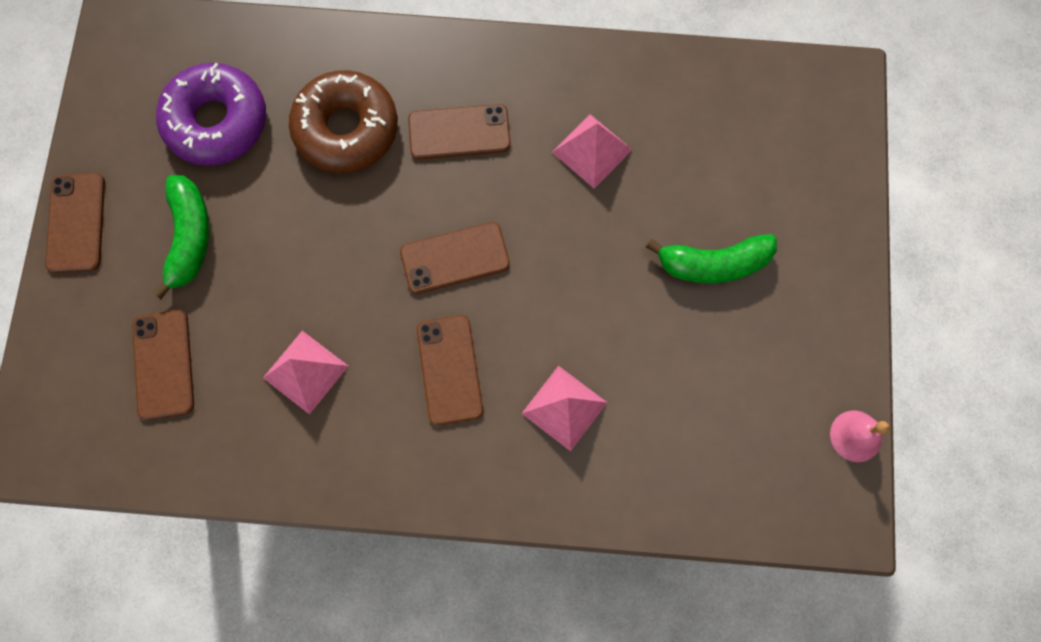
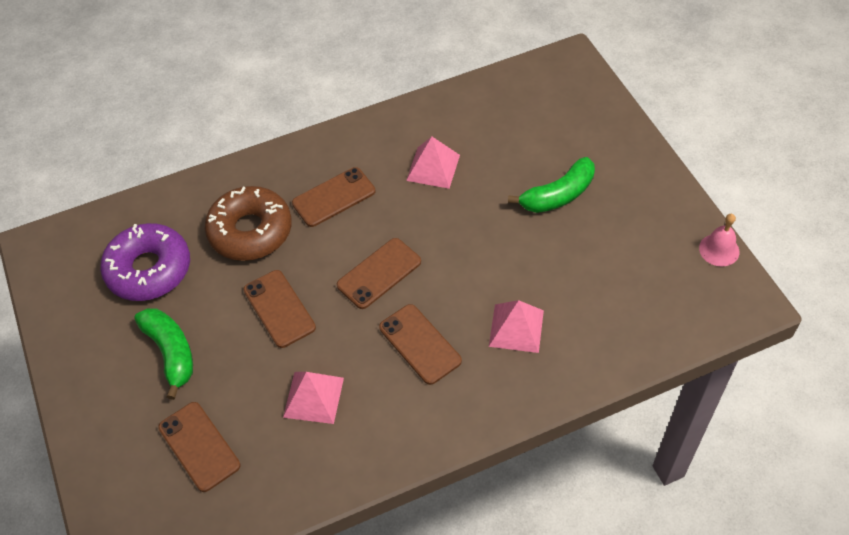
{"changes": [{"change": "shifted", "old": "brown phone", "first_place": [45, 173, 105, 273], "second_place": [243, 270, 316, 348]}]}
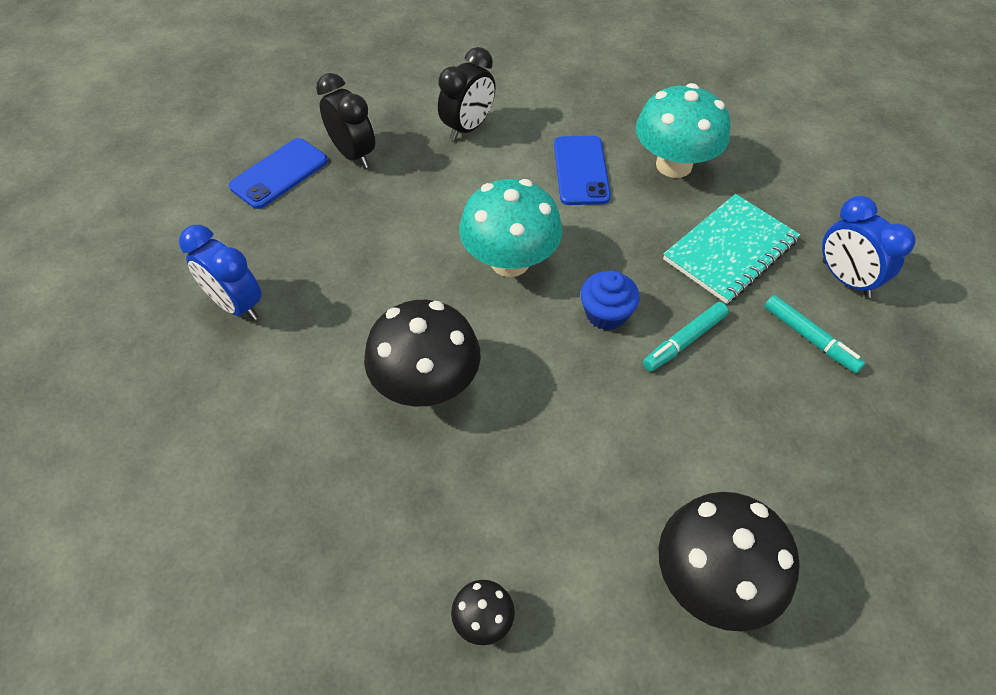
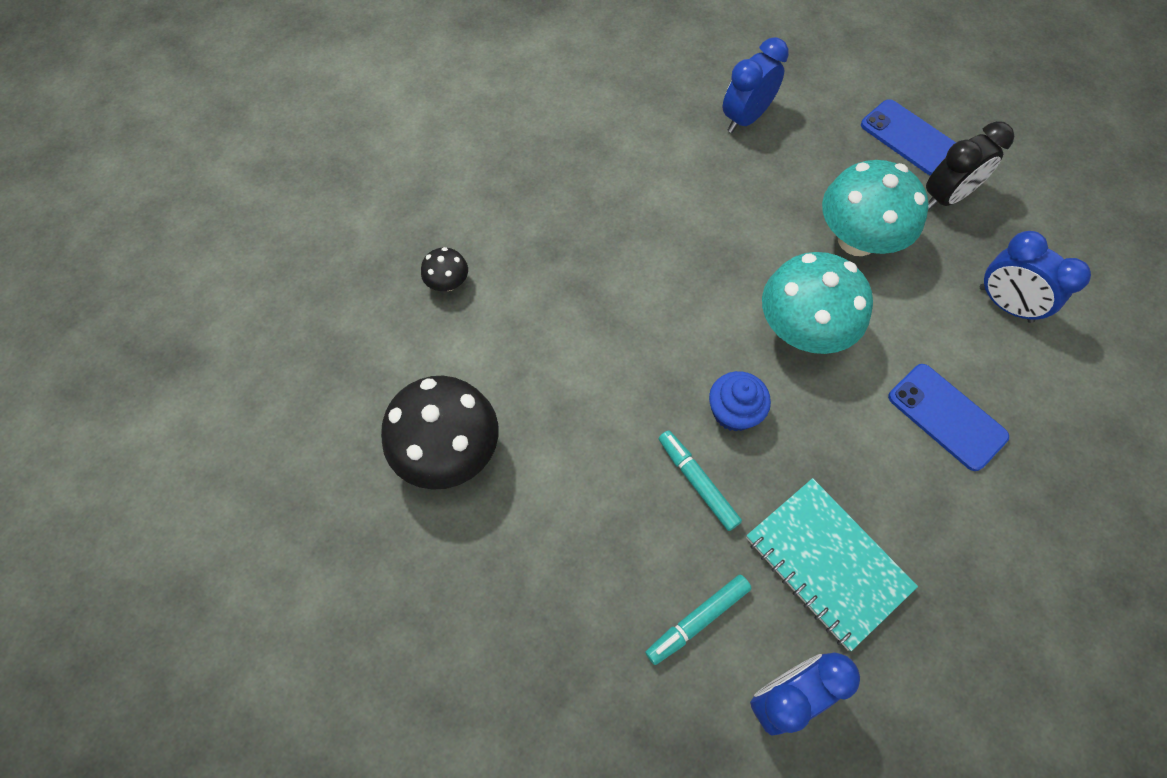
{"changes": [{"change": "repainted", "old": "black clock", "new": "blue clock", "first_place": [438, 47, 496, 141], "second_place": [980, 231, 1091, 323]}, {"change": "shifted", "old": "turquoise mushroom", "first_place": [636, 83, 730, 178], "second_place": [822, 160, 929, 256]}, {"change": "rotated", "old": "blue phone", "first_place": [554, 136, 611, 205], "second_place": [888, 364, 1009, 471], "degrees": 45}, {"change": "gone", "old": "black mushroom", "first_place": [364, 300, 481, 407]}]}
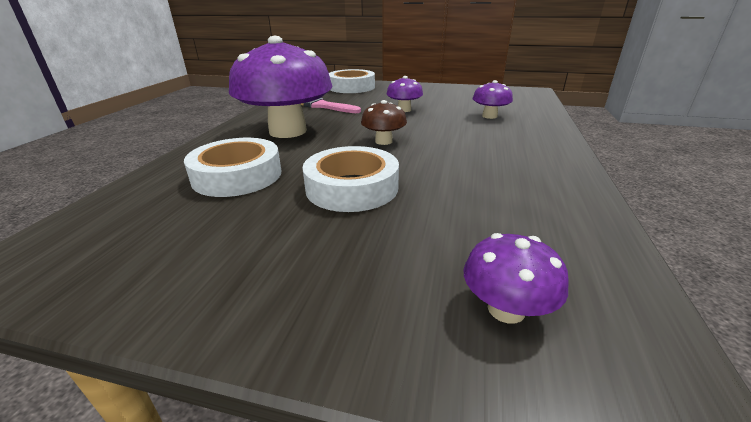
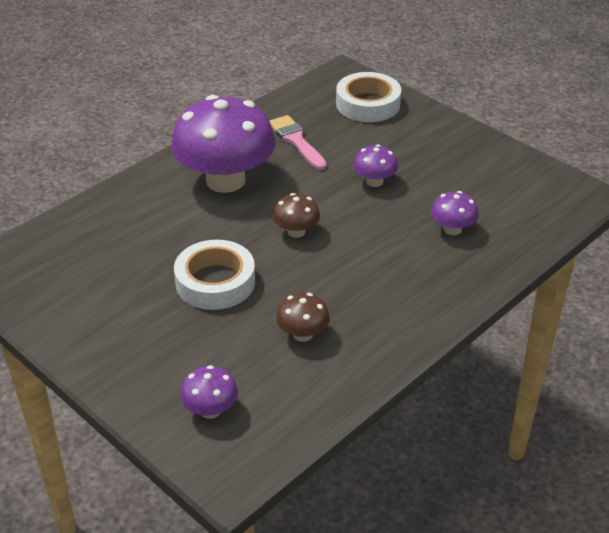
{"changes": [{"change": "gone", "old": "white tape", "first_place": [184, 138, 282, 197]}, {"change": "new", "new": "brown mushroom", "second_place": [276, 293, 330, 342]}]}
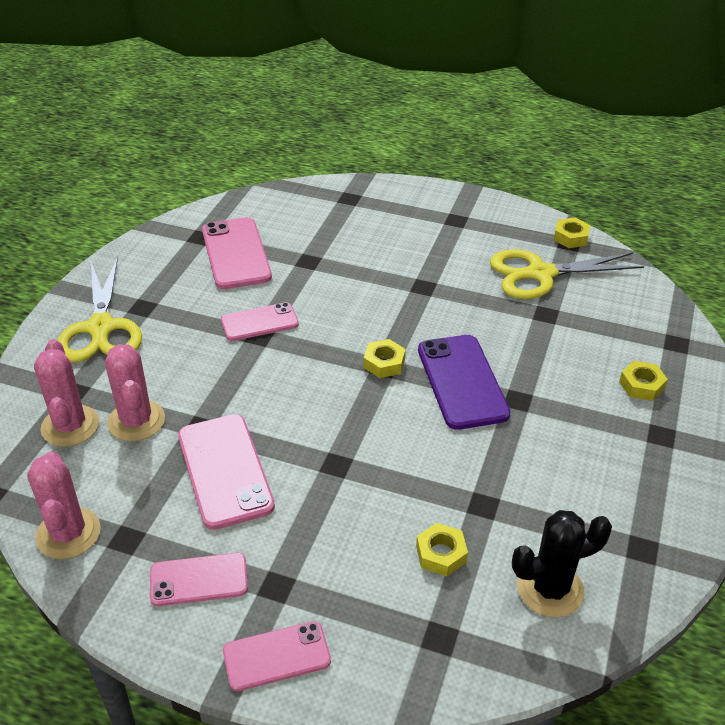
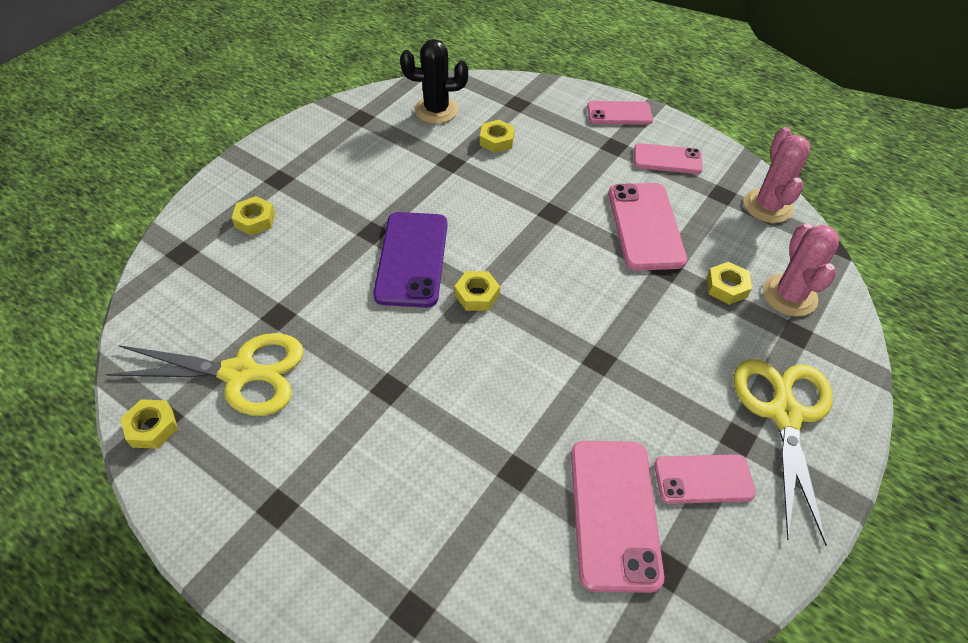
{"changes": [{"change": "shifted", "old": "pink phone", "first_place": [221, 302, 299, 341], "second_place": [654, 454, 756, 504]}, {"change": "swapped", "old": "pink cactus", "new": "yellow nut", "first_place": [105, 344, 165, 441], "second_place": [707, 262, 752, 305]}]}
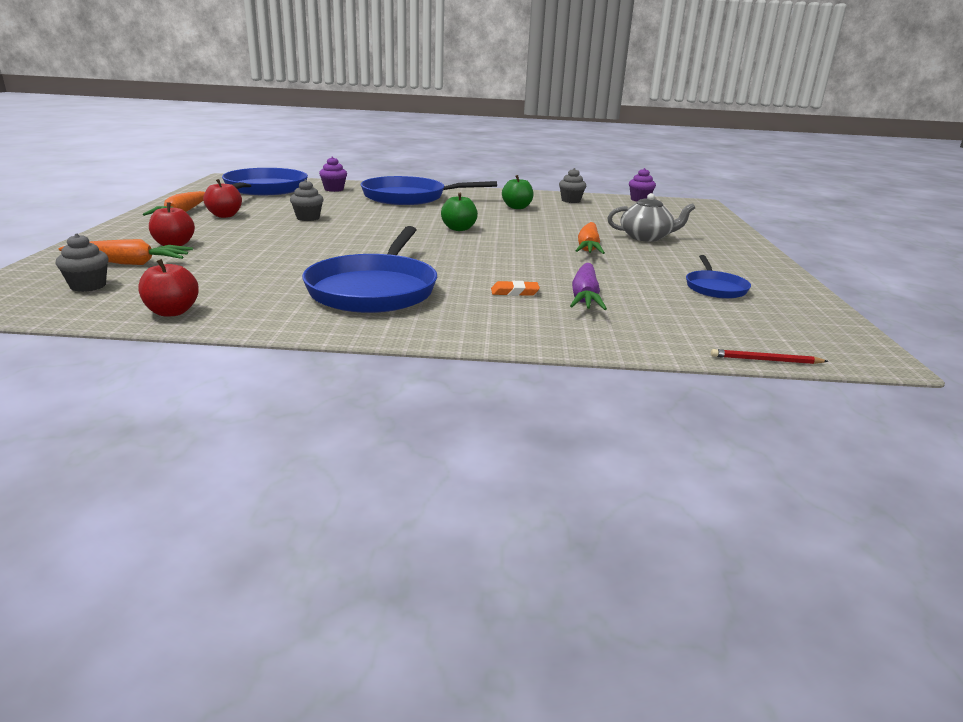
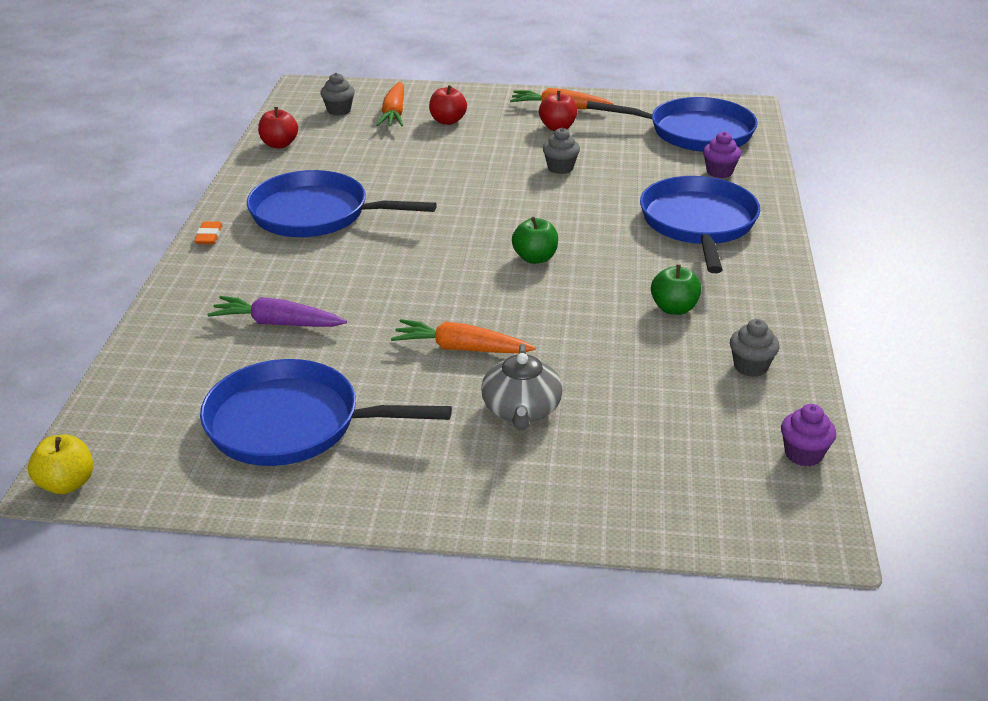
{"changes": [{"change": "scaled", "old": "blue pan", "first_place": [686, 255, 751, 299], "second_place": [200, 359, 452, 466], "factor": 1.95}, {"change": "shifted", "old": "orange eraser", "first_place": [491, 281, 540, 296], "second_place": [194, 221, 222, 244]}, {"change": "gone", "old": "red pencil", "first_place": [711, 349, 828, 364]}, {"change": "new", "new": "yellow apple", "second_place": [28, 435, 93, 494]}]}
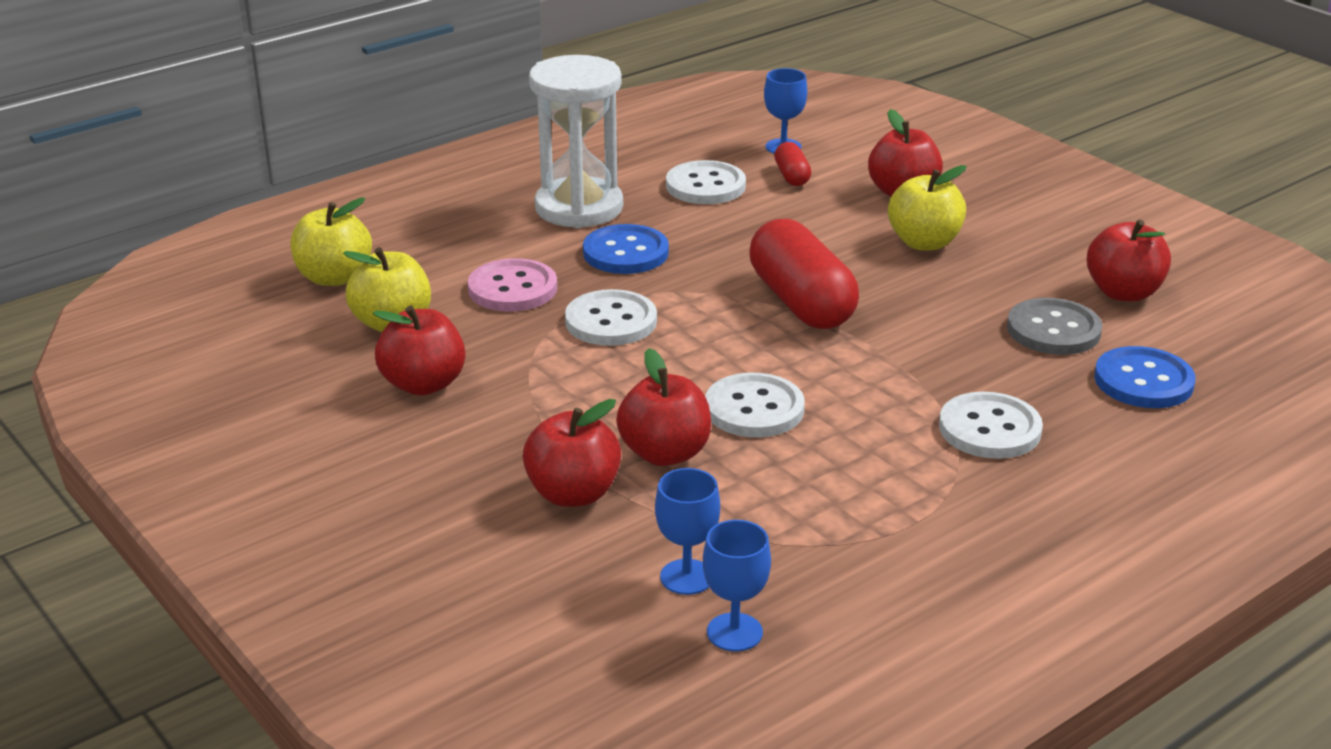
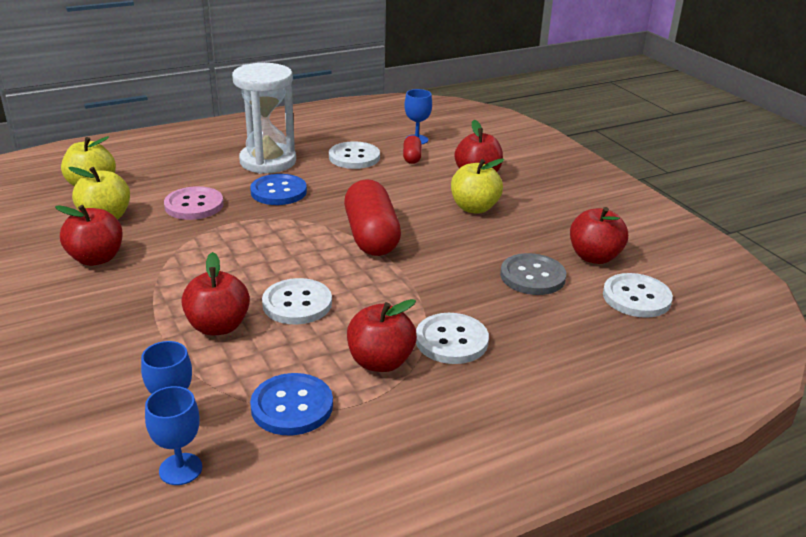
{"changes": [{"change": "shifted", "old": "white button", "first_place": [565, 289, 657, 346], "second_place": [603, 273, 673, 318]}, {"change": "shifted", "old": "blue button", "first_place": [1094, 346, 1196, 408], "second_place": [250, 373, 333, 435]}, {"change": "shifted", "old": "red apple", "first_place": [523, 399, 621, 507], "second_place": [347, 299, 417, 372]}]}
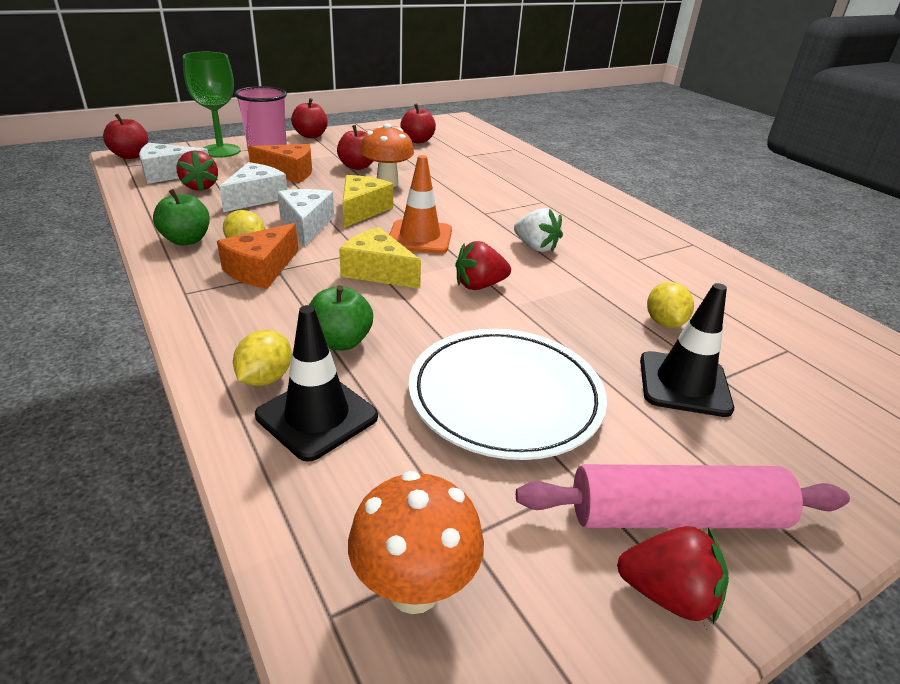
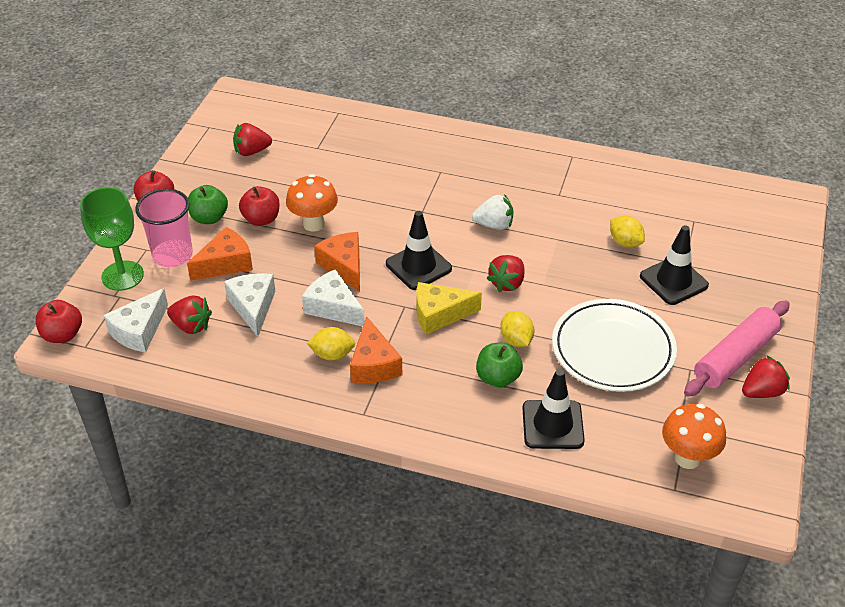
{"changes": [{"change": "swapped", "old": "red apple", "new": "red strawberry", "first_place": [400, 103, 436, 143], "second_place": [233, 123, 272, 156]}, {"change": "repainted", "old": "orange traffic cone", "new": "black traffic cone", "first_place": [389, 155, 452, 254], "second_place": [386, 211, 452, 290]}, {"change": "repainted", "old": "yellow cheese", "new": "orange cheese", "first_place": [343, 175, 393, 228], "second_place": [314, 232, 360, 292]}, {"change": "shifted", "old": "green apple", "first_place": [153, 189, 210, 245], "second_place": [188, 185, 228, 224]}, {"change": "shifted", "old": "yellow lemon", "first_place": [233, 330, 292, 386], "second_place": [500, 311, 534, 347]}]}
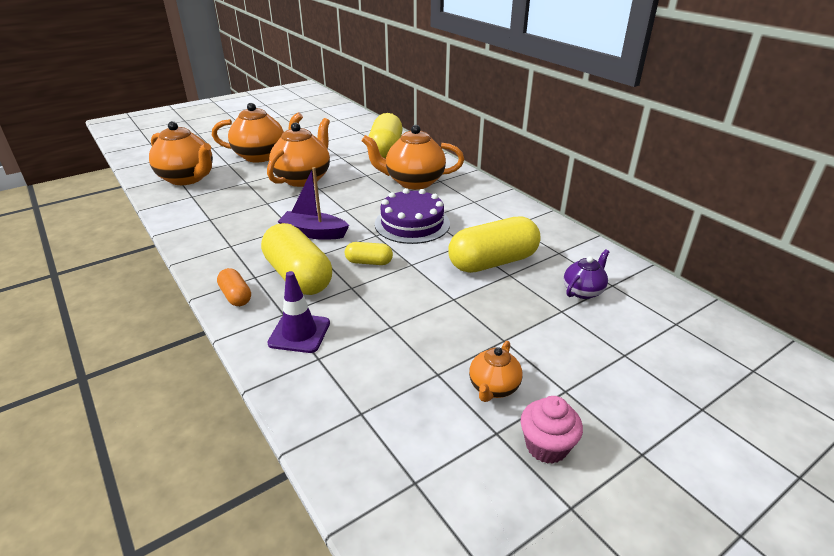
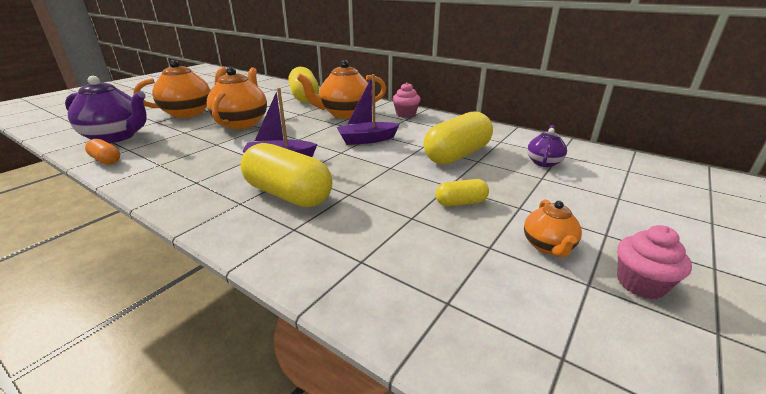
{"changes": [{"change": "repainted", "old": "orange teapot", "new": "purple teapot", "first_place": [149, 121, 213, 185], "second_place": [65, 76, 147, 143]}, {"change": "swapped", "old": "purple cake", "new": "purple boat", "first_place": [375, 188, 450, 244], "second_place": [336, 74, 400, 145]}, {"change": "shifted", "old": "yellow capsule", "first_place": [345, 242, 393, 265], "second_place": [435, 179, 489, 206]}, {"change": "shifted", "old": "orange capsule", "first_place": [217, 268, 251, 306], "second_place": [85, 139, 120, 165]}, {"change": "gone", "old": "purple traffic cone", "first_place": [267, 271, 330, 353]}, {"change": "new", "new": "pink cupcake", "second_place": [392, 82, 421, 118]}]}
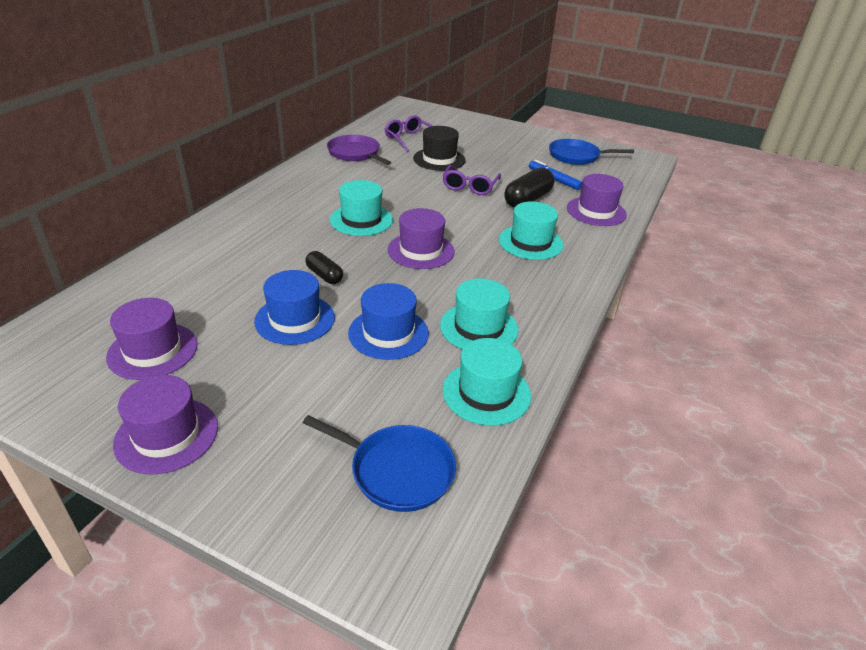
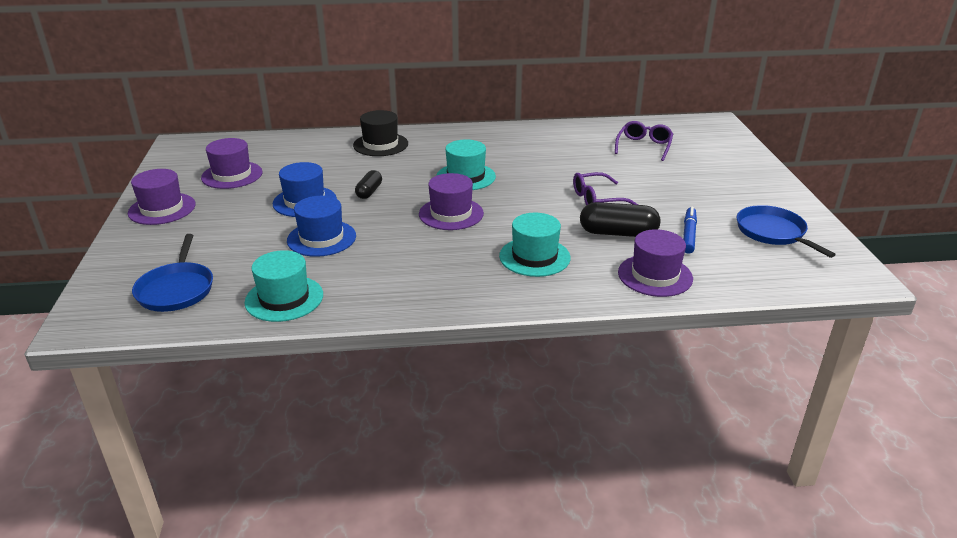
{"changes": [{"change": "shifted", "old": "black hat", "first_place": [413, 126, 466, 171], "second_place": [353, 110, 408, 156]}, {"change": "gone", "old": "purple pan", "first_place": [327, 135, 391, 165]}, {"change": "gone", "old": "turquoise hat", "first_place": [440, 278, 519, 349]}]}
